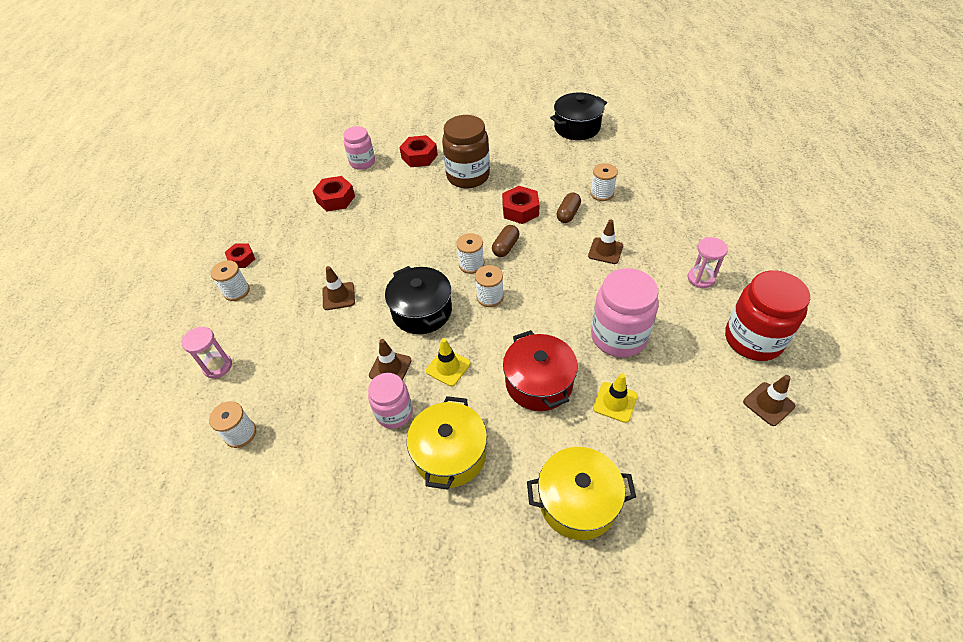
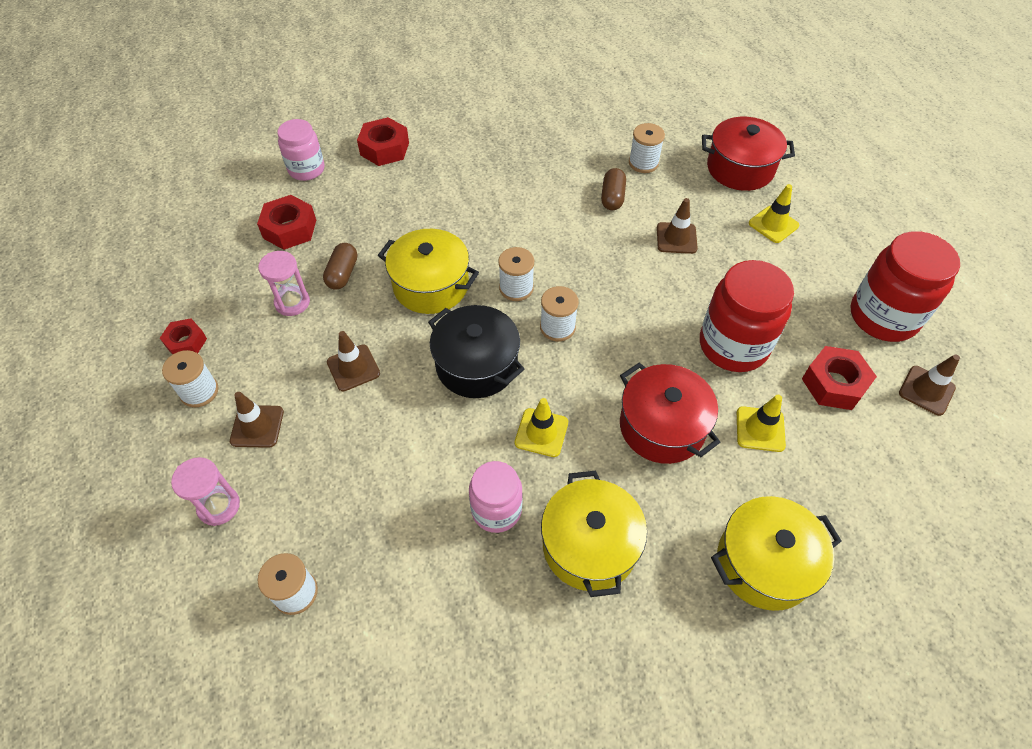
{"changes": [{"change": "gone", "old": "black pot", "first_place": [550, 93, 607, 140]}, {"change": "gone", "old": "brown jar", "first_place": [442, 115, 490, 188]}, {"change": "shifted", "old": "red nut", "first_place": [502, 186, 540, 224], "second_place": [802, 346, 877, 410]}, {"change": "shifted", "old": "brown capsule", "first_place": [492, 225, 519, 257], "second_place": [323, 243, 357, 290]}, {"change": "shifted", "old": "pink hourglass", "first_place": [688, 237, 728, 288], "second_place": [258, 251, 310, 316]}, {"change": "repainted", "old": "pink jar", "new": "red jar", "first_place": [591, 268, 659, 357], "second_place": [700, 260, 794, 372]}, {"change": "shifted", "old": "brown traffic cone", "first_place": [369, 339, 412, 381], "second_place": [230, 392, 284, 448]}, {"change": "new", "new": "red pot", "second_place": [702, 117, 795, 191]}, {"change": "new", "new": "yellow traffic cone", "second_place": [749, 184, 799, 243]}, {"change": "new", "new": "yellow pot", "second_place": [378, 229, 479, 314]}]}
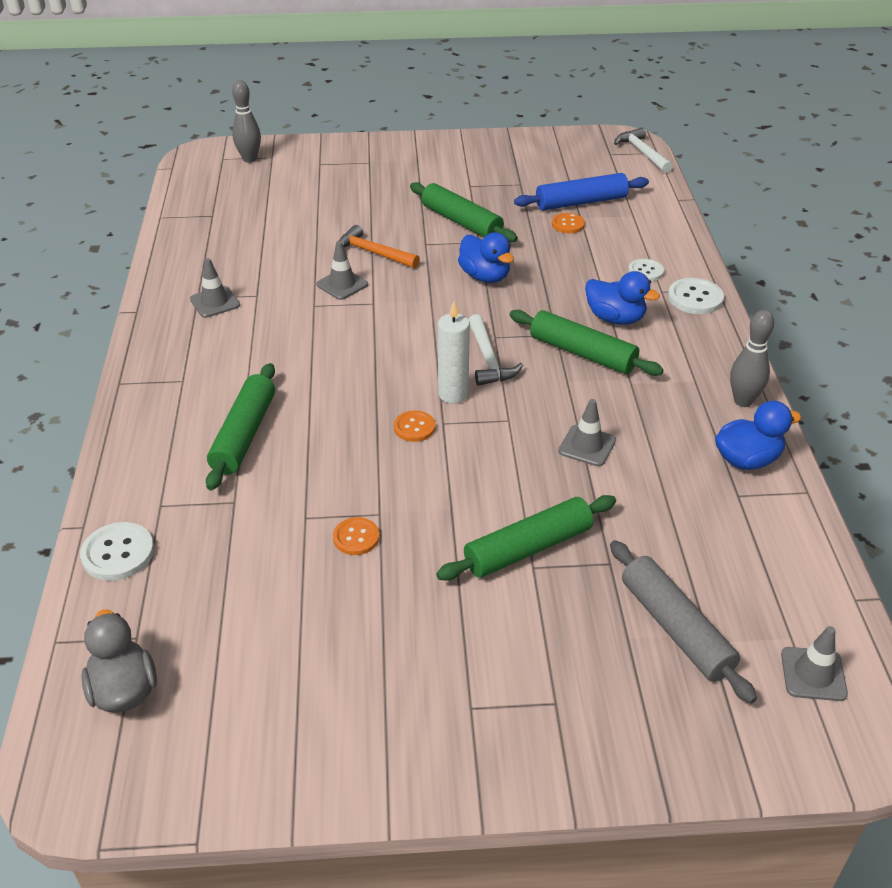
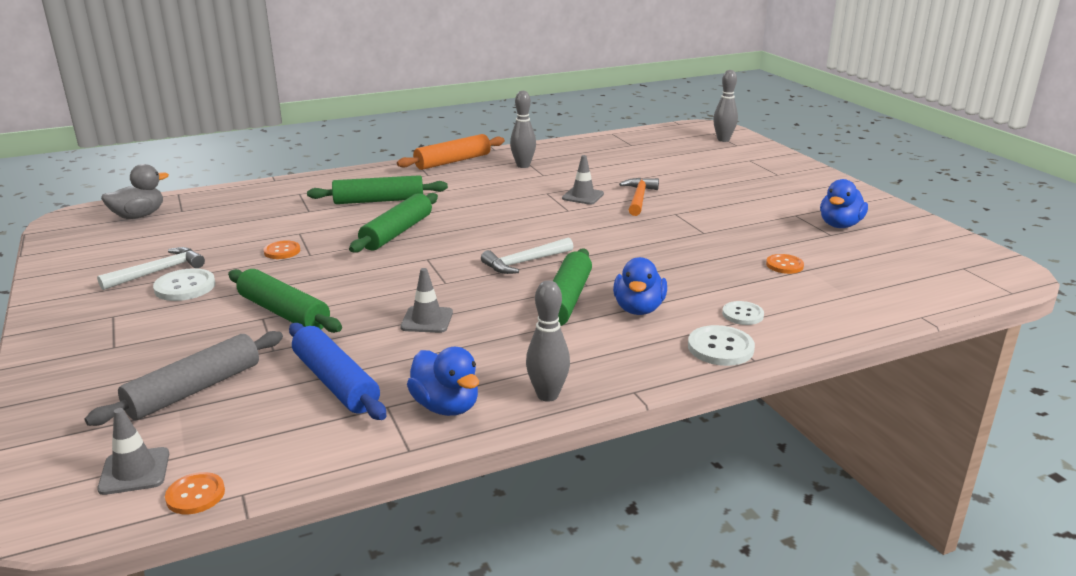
{"changes": [{"change": "shifted", "old": "white hammer", "first_place": [614, 127, 673, 173], "second_place": [97, 247, 205, 290]}, {"change": "shifted", "old": "blue rolling pin", "first_place": [514, 173, 649, 211], "second_place": [289, 323, 386, 420]}, {"change": "shifted", "old": "green rolling pin", "first_place": [410, 182, 518, 242], "second_place": [349, 193, 438, 253]}, {"change": "shifted", "old": "blue duck", "first_place": [458, 232, 514, 283], "second_place": [820, 179, 868, 228]}, {"change": "swapped", "old": "grey traffic cone", "new": "grey bowling pin", "first_place": [190, 258, 240, 318], "second_place": [510, 91, 536, 168]}, {"change": "gone", "old": "white candle", "first_place": [438, 301, 470, 404]}, {"change": "shifted", "old": "orange button", "first_place": [394, 411, 435, 442], "second_place": [165, 472, 225, 514]}, {"change": "shifted", "old": "white button", "first_place": [80, 522, 154, 581], "second_place": [153, 268, 215, 301]}, {"change": "new", "new": "orange rolling pin", "second_place": [397, 134, 505, 170]}]}
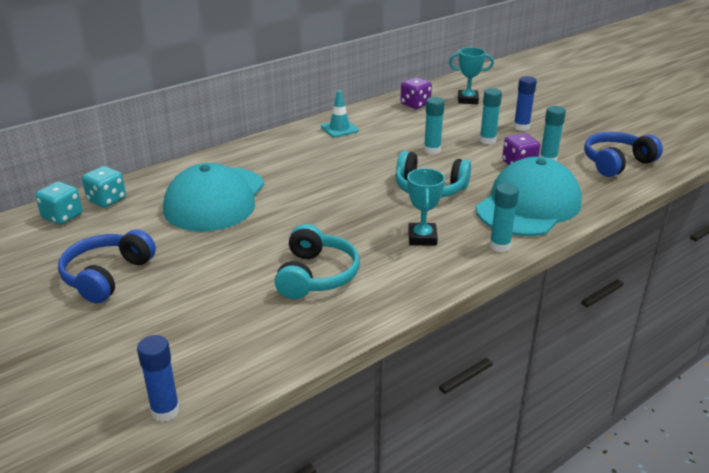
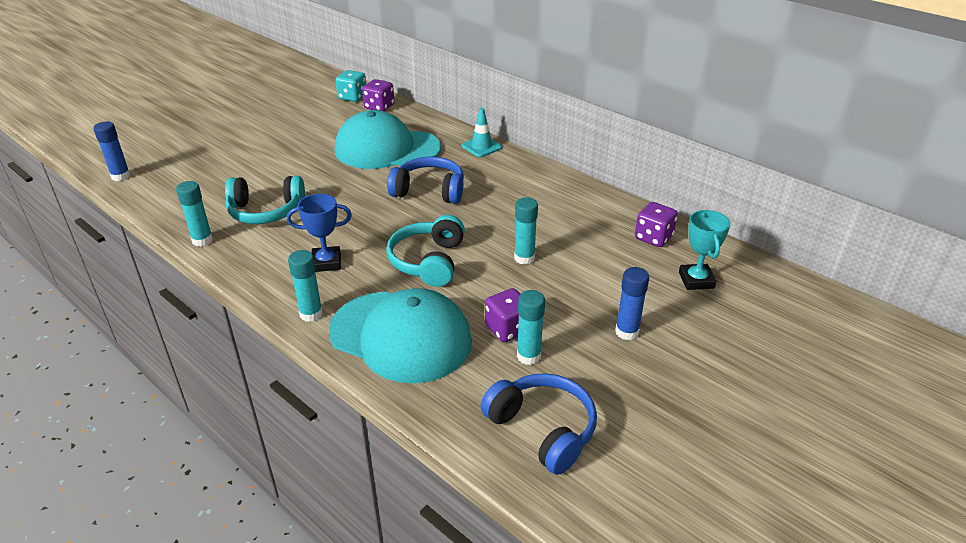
{"changes": [{"change": "shifted", "old": "turquoise glue stick", "first_place": [480, 88, 502, 144], "second_place": [176, 181, 213, 247]}, {"change": "shifted", "old": "turquoise traffic cone", "first_place": [321, 90, 359, 137], "second_place": [462, 108, 502, 157]}, {"change": "repainted", "old": "turquoise dice", "new": "purple dice", "first_place": [82, 166, 126, 208], "second_place": [362, 79, 394, 111]}, {"change": "repainted", "old": "turquoise trophy", "new": "blue trophy", "first_place": [407, 168, 445, 246], "second_place": [287, 194, 352, 272]}, {"change": "shifted", "old": "blue headphones", "first_place": [58, 229, 156, 304], "second_place": [387, 157, 464, 204]}]}
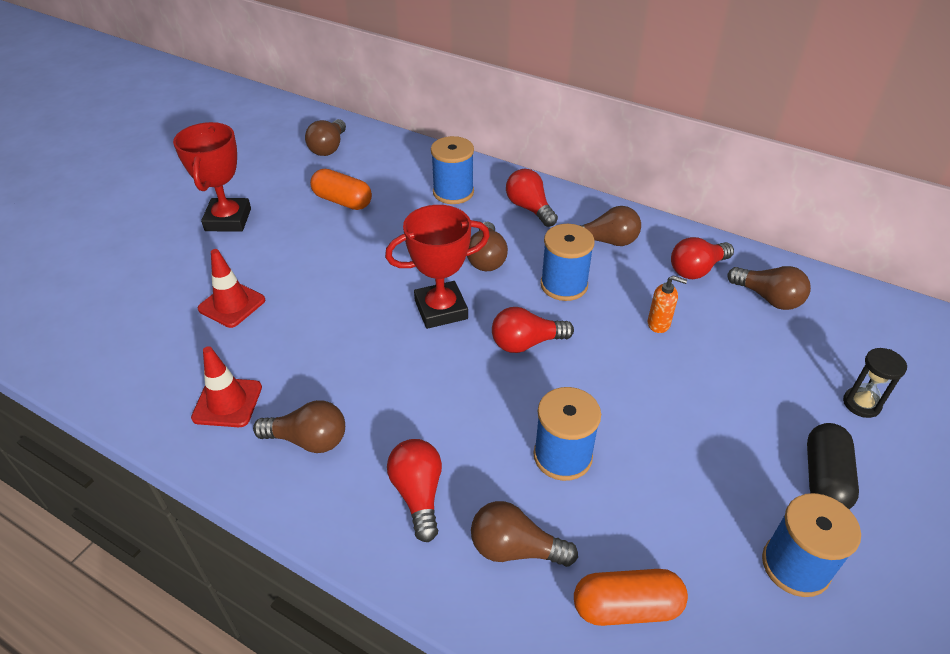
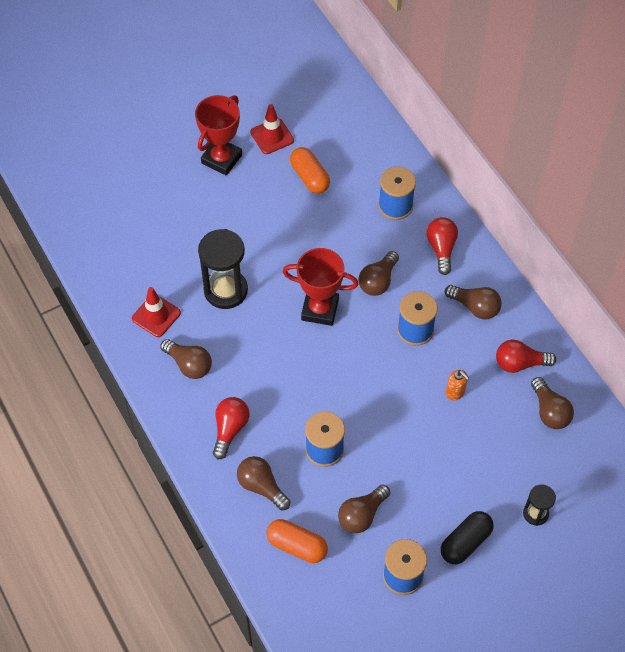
{"changes": [{"change": "shifted", "old": "brown light bulb", "first_place": [305, 119, 346, 156], "second_place": [338, 484, 390, 533]}, {"change": "shifted", "old": "red traffic cone", "first_place": [198, 249, 265, 328], "second_place": [250, 104, 294, 154]}, {"change": "gone", "old": "red light bulb", "first_place": [492, 307, 574, 353]}, {"change": "new", "new": "black hourglass", "second_place": [198, 229, 248, 309]}]}
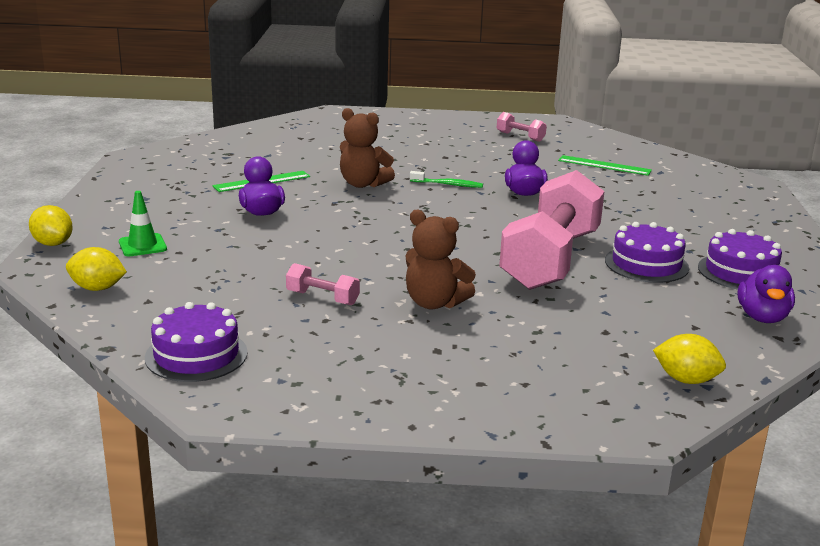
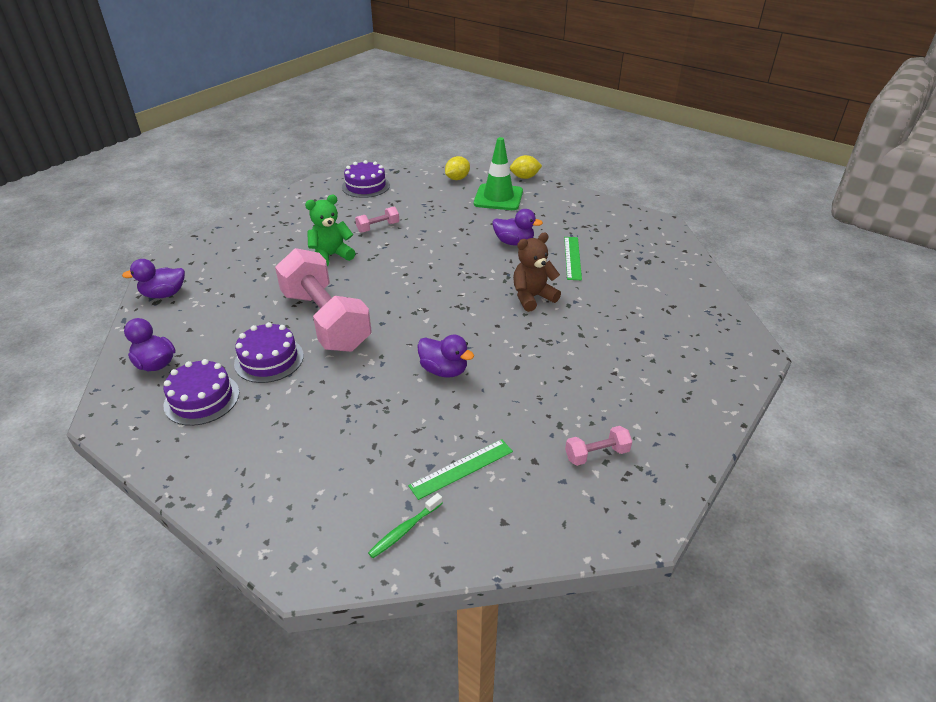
{"changes": [{"change": "shifted", "old": "green toothbrush", "first_place": [410, 171, 483, 188], "second_place": [368, 493, 443, 558]}, {"change": "scaled", "old": "green traffic cone", "first_place": [119, 191, 167, 256], "second_place": [474, 137, 523, 210], "factor": 1.78}, {"change": "repainted", "old": "brown teddy bear", "new": "green teddy bear", "first_place": [405, 210, 476, 309], "second_place": [305, 195, 355, 266]}, {"change": "swapped", "old": "yellow lemon", "new": "purple duck", "first_place": [653, 334, 726, 384], "second_place": [122, 259, 185, 298]}]}
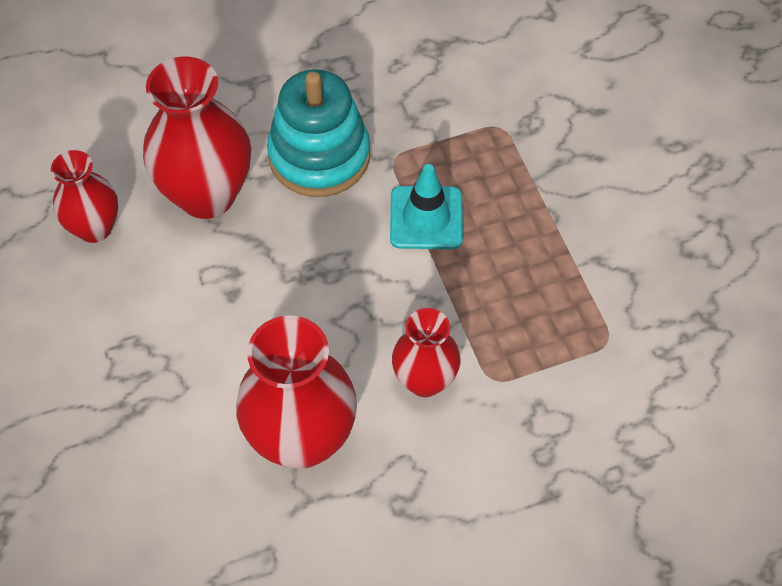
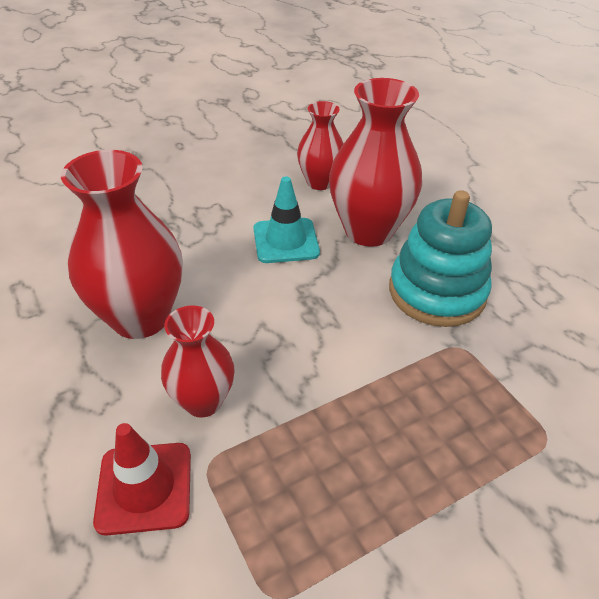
{"changes": [{"change": "shifted", "old": "turquoise traffic cone", "first_place": [390, 164, 463, 249], "second_place": [254, 176, 320, 263]}, {"change": "new", "new": "red traffic cone", "second_place": [93, 423, 191, 536]}]}
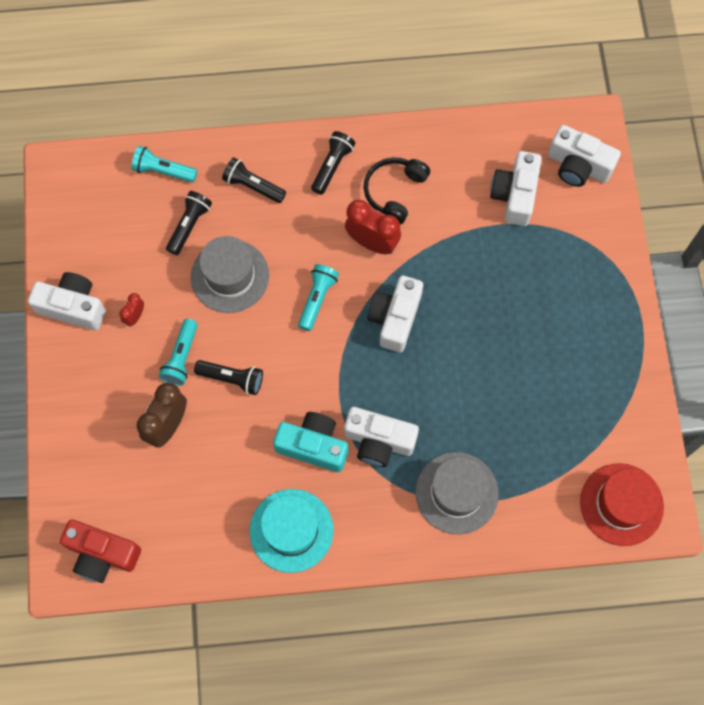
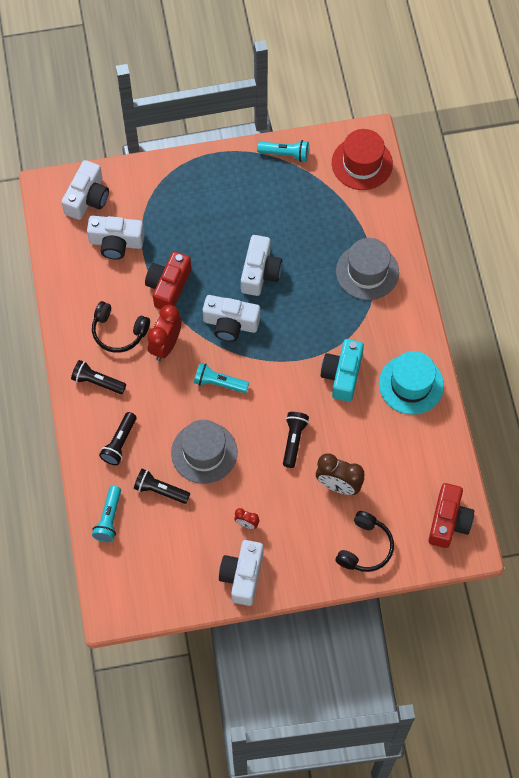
{"changes": [{"change": "shifted", "old": "turquoise flashlight", "first_place": [159, 319, 198, 386], "second_place": [257, 140, 309, 162]}, {"change": "shifted", "old": "white camera", "first_place": [344, 407, 419, 467], "second_place": [241, 235, 282, 296]}, {"change": "new", "new": "red camera", "second_place": [145, 251, 191, 309]}, {"change": "new", "new": "black headphones", "second_place": [336, 511, 394, 572]}]}
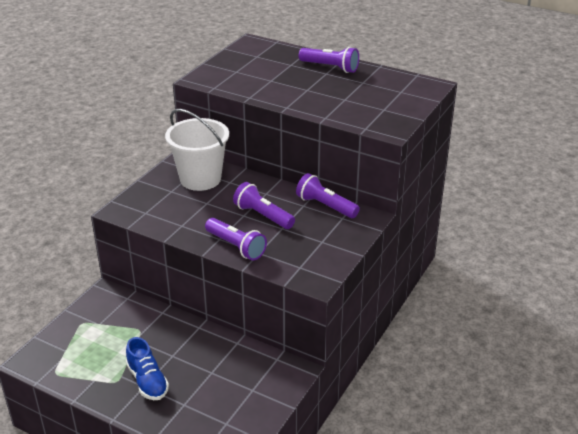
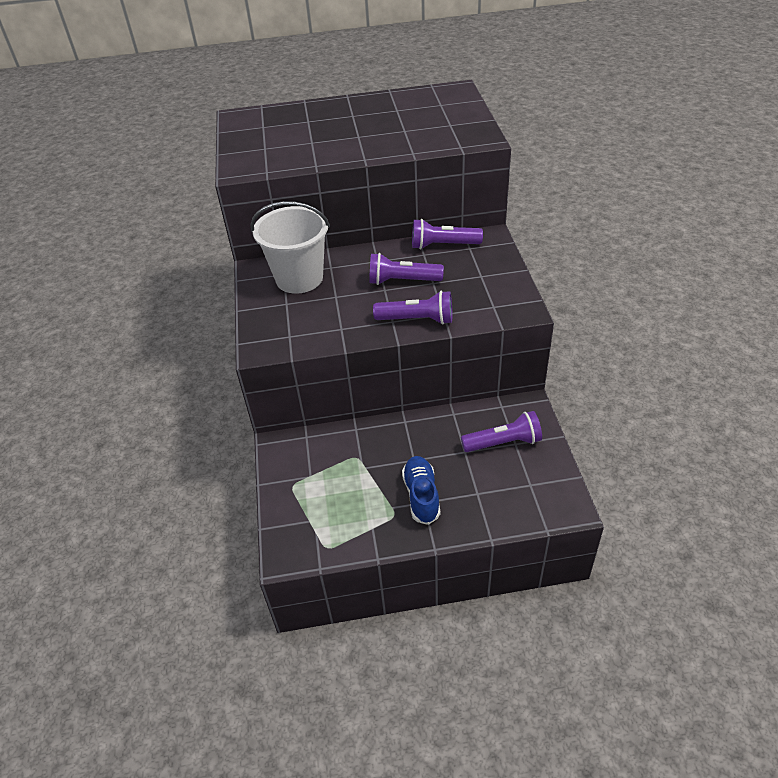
{"changes": [{"change": "shifted", "old": "purple flashlight", "first_place": [299, 47, 359, 73], "second_place": [461, 411, 542, 452]}, {"change": "rotated", "old": "blue shoe", "first_place": [126, 337, 169, 400], "second_place": [402, 456, 440, 525], "degrees": -120}]}
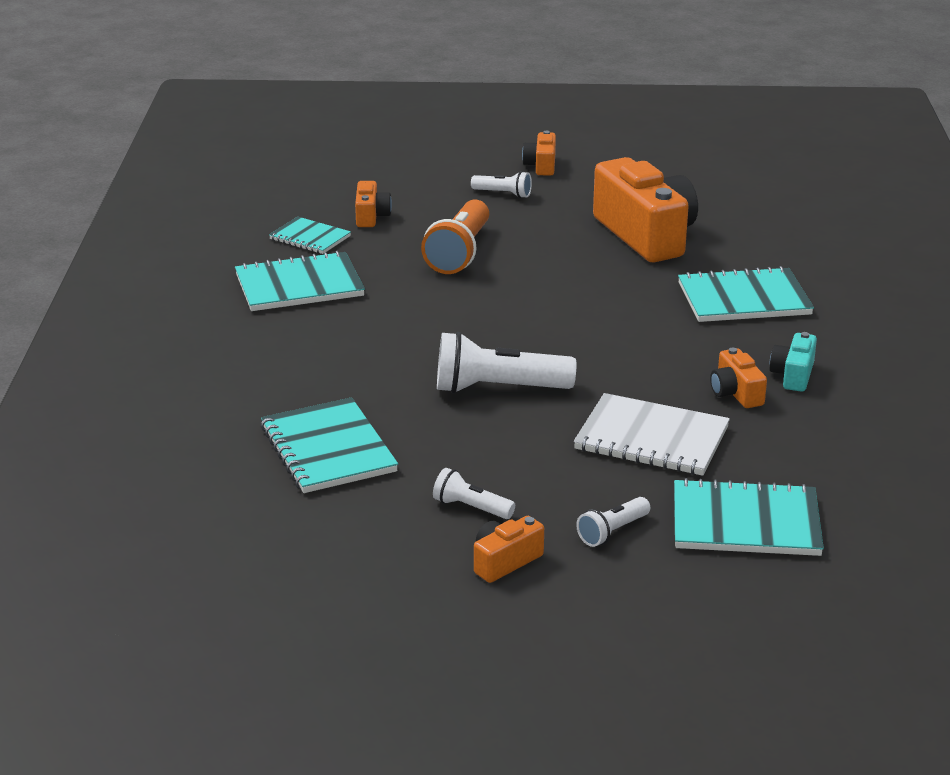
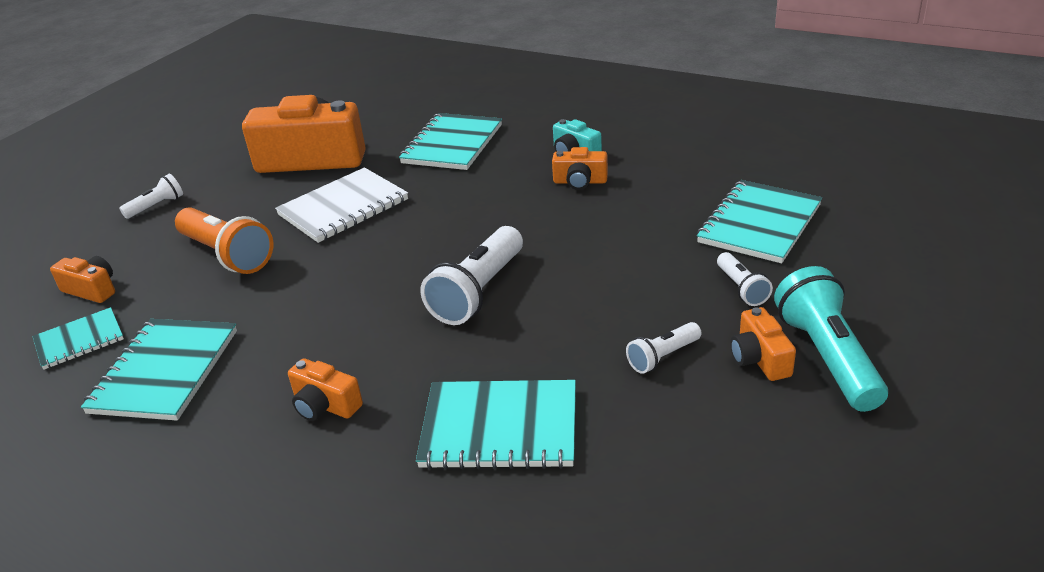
{"changes": [{"change": "shifted", "old": "orange camera", "first_place": [522, 131, 556, 176], "second_place": [288, 358, 363, 421]}, {"change": "shifted", "old": "white notebook", "first_place": [574, 393, 730, 476], "second_place": [275, 167, 408, 243]}, {"change": "new", "new": "turquoise flashlight", "second_place": [774, 266, 888, 412]}]}
